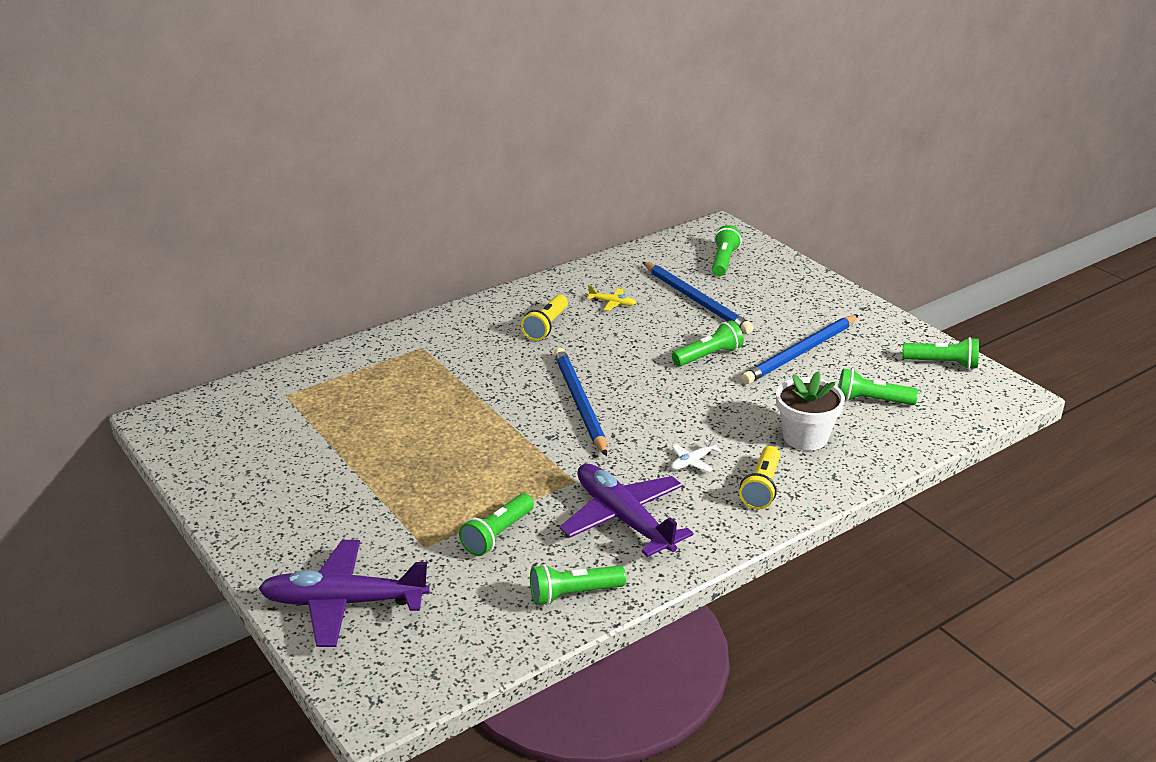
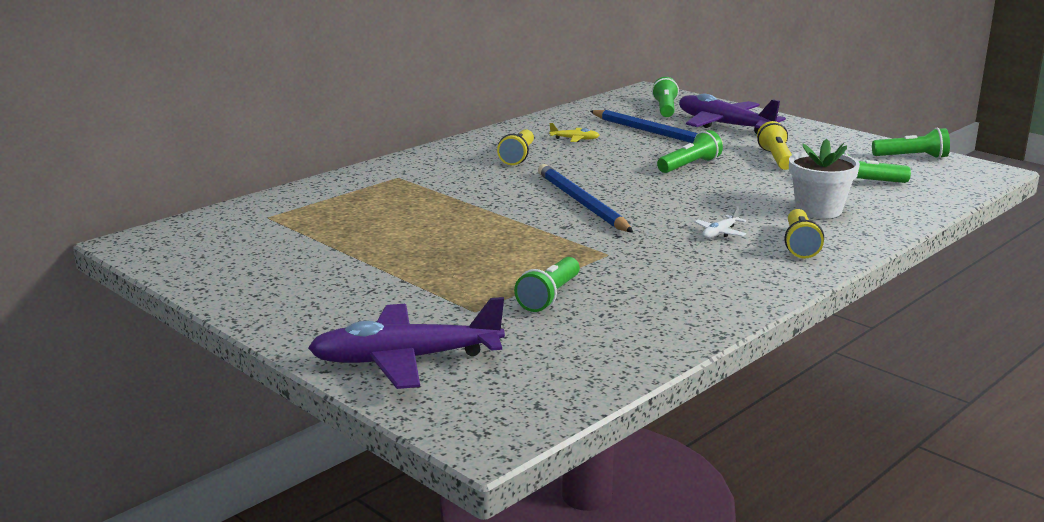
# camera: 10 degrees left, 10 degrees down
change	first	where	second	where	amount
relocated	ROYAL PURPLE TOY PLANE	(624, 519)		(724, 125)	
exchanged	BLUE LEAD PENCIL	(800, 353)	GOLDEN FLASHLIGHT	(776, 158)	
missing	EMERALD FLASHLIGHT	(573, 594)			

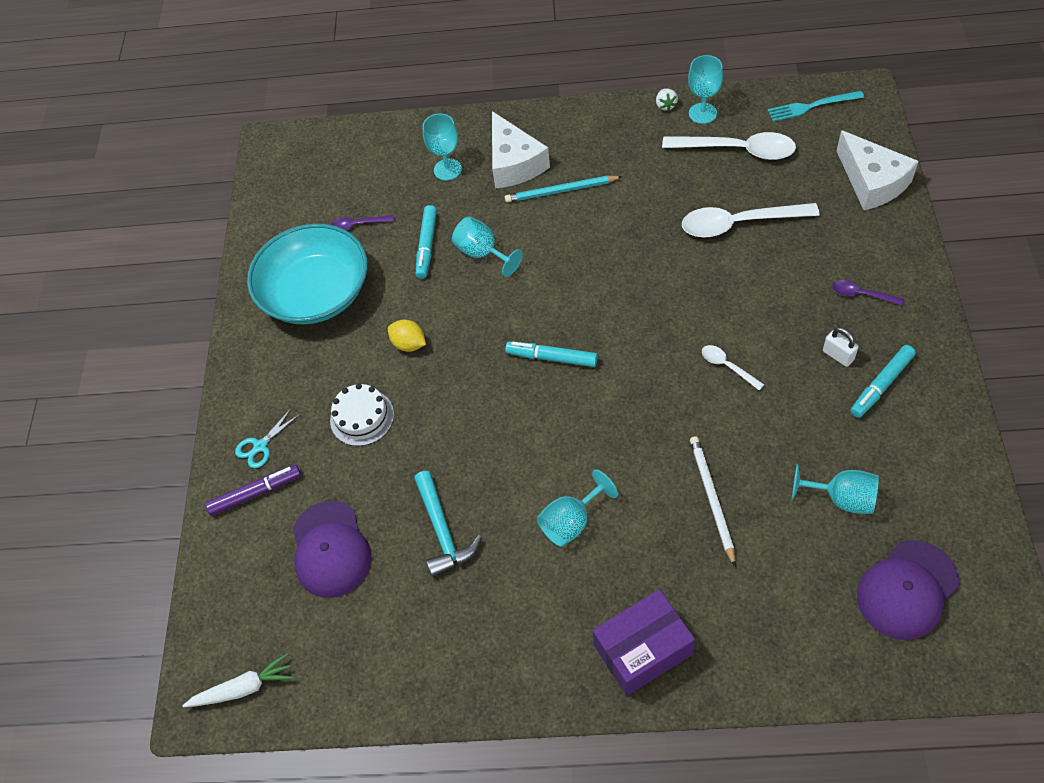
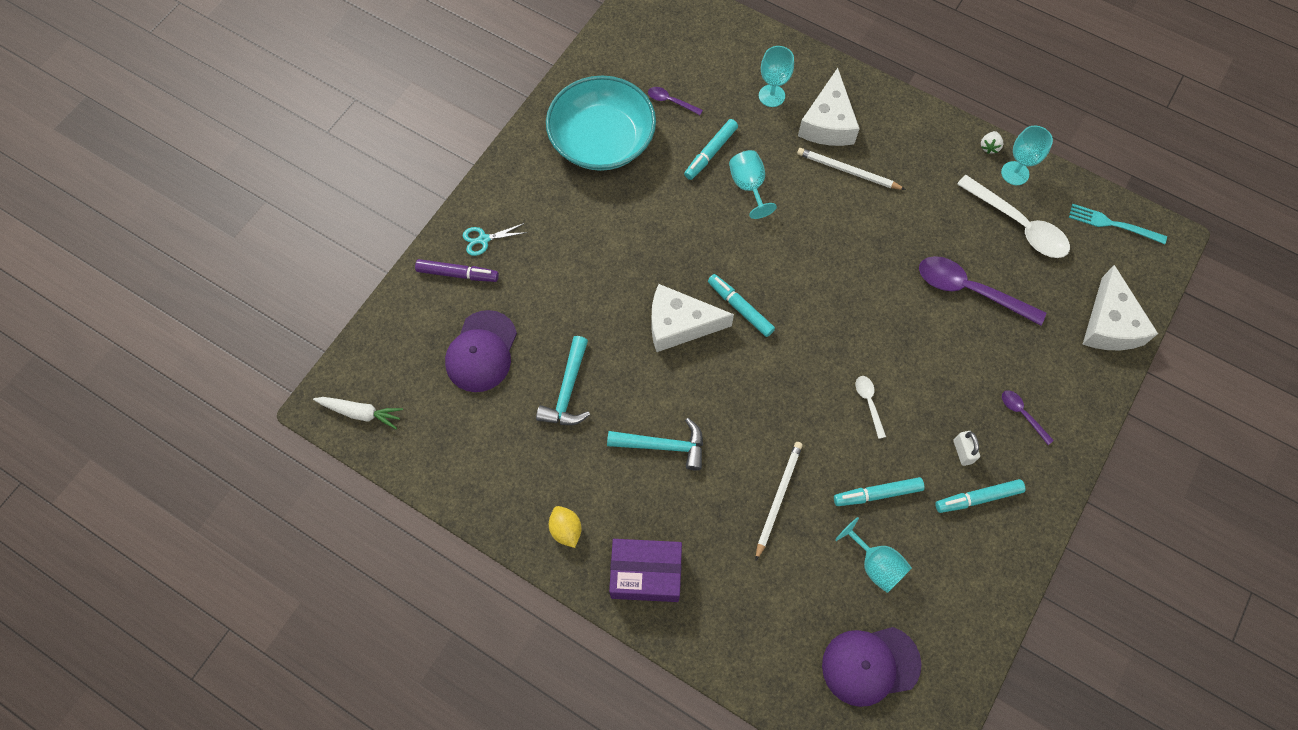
# camera: 25 degrees right, 10 degrees up
change	first	where	second	where	amount
relocated	GOLDEN LEMON	(409, 344)		(566, 529)	
exchanged	TURQUOISE WINE GLASS	(571, 522)	TURQUOISE CLAW HAMMER	(663, 446)	
appeared			PURE WHITE CHEESE	(679, 324)	
colour	TURQUOISE LEAD PENCIL	(561, 191)	PURE WHITE LEAD PENCIL	(847, 171)	
appeared			TURQUOISE MARKER	(877, 494)	
colour	PURE WHITE TABLESPOON	(738, 224)	ROYAL PURPLE TABLESPOON	(969, 290)	
missing	PURE WHITE LAYER CAKE	(362, 417)			

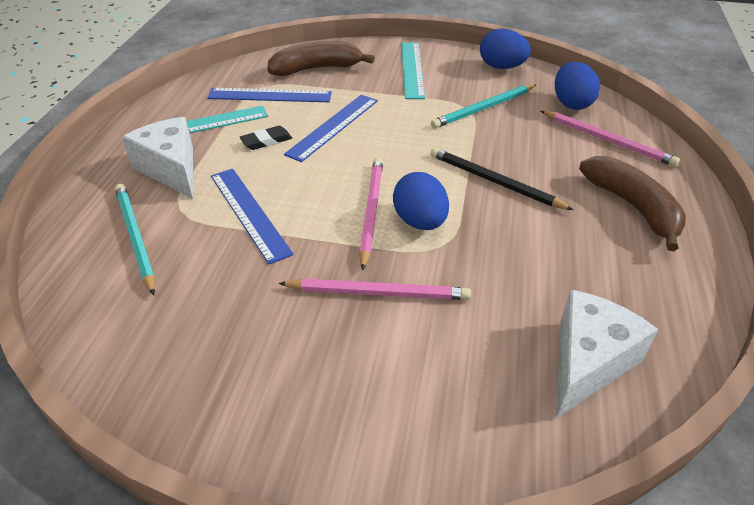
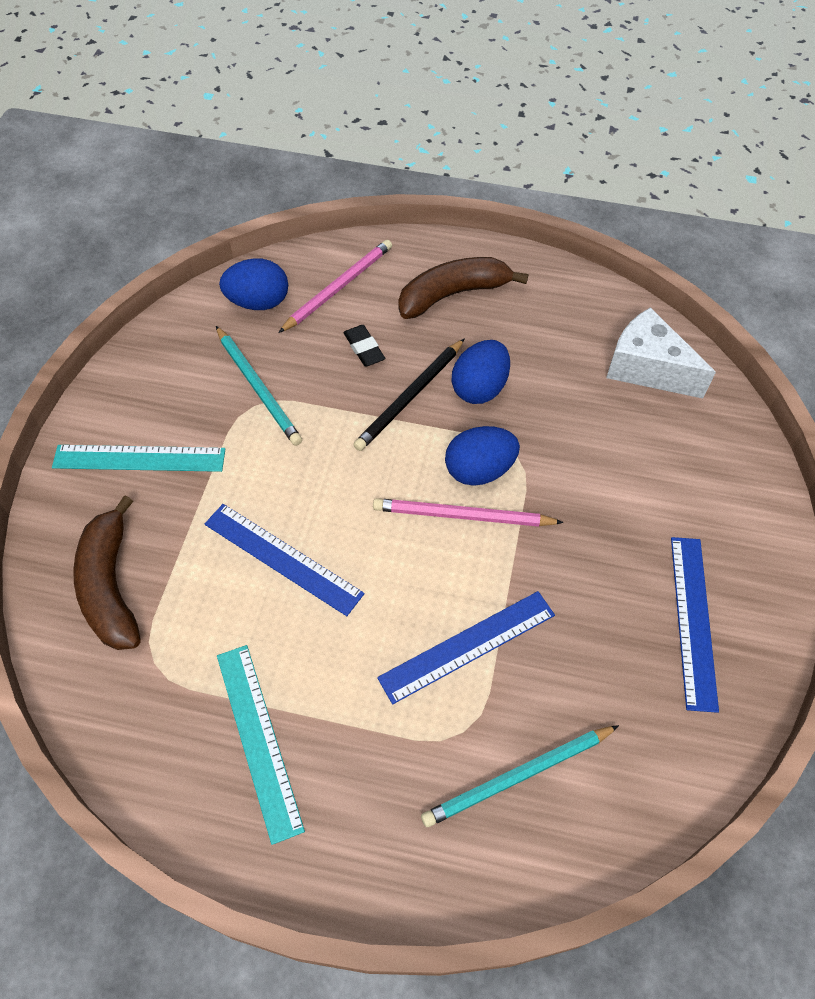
# camera: 90 degrees left, 15 degrees up
change	first	where	second	where	amount
relocated	EBONY GUM ERASER	(266, 141)		(364, 348)	
relocated	BLUE EGG	(501, 67)		(479, 388)	
relocated	BLUE STRAIGHTEDGE	(270, 95)		(693, 620)	
missing	PURE WHITE CHEESE	(171, 169)			
missing	ROSE-PINK LEAD PENCIL	(378, 293)			

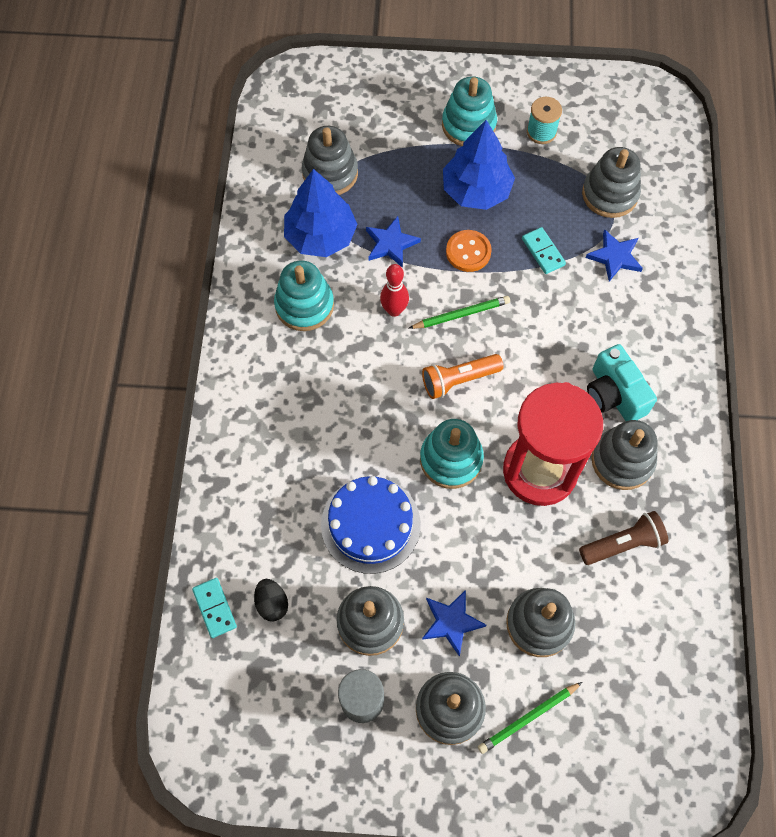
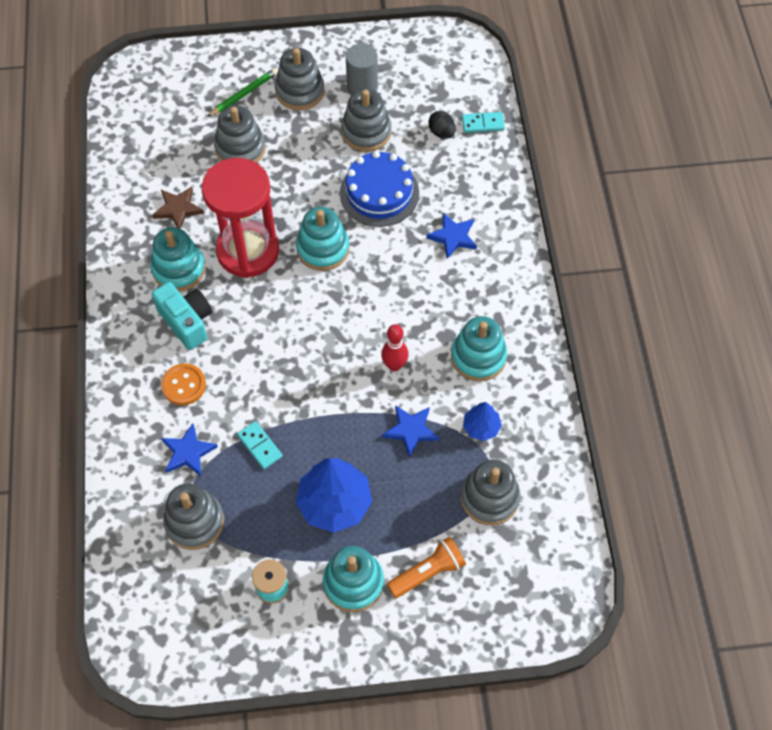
# camera: 170 degrees right, 5 degrees down
change	first	where	second	where	amount
colour	GREY RING STACKER	(622, 460)	TURQUOISE RING STACKER	(179, 269)	
exchanged	BROWN FLASHLIGHT	(623, 544)	BROWN FIVE-POINTED STAR	(178, 209)	
relocated	ORANGE BUTTON	(468, 252)		(184, 385)	
relocated	ORANGE FLASHLIGHT	(459, 380)		(428, 572)	
relocated	BLUE FIVE-POINTED STAR	(451, 622)		(453, 237)	
spun	TURQUOISE DOMINO PIECE	(215, 608)		(483, 124)	60 degrees counterclockwise
size	BLUE TOY TREE	(320, 236)		(481, 427)	x0.53
missing	EMERALD LEAD PENCIL	(461, 314)			

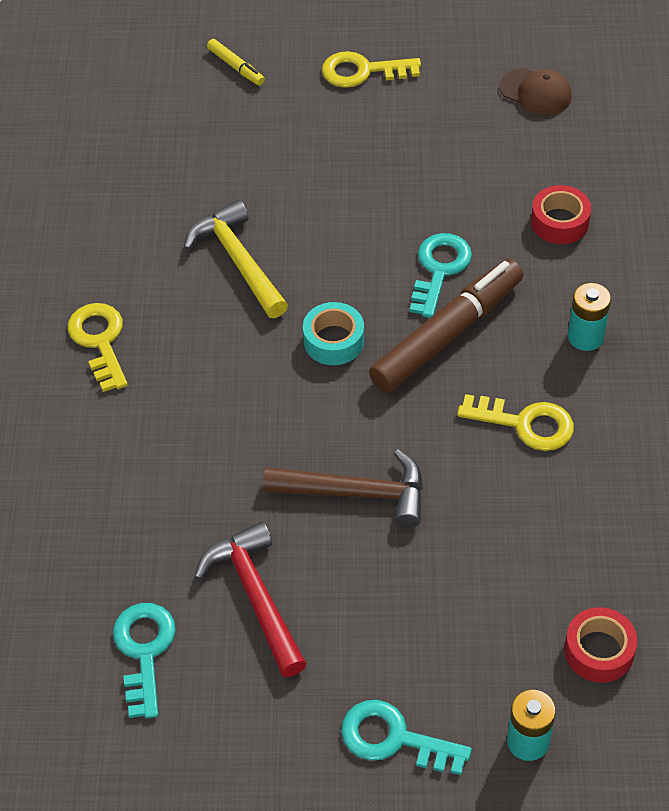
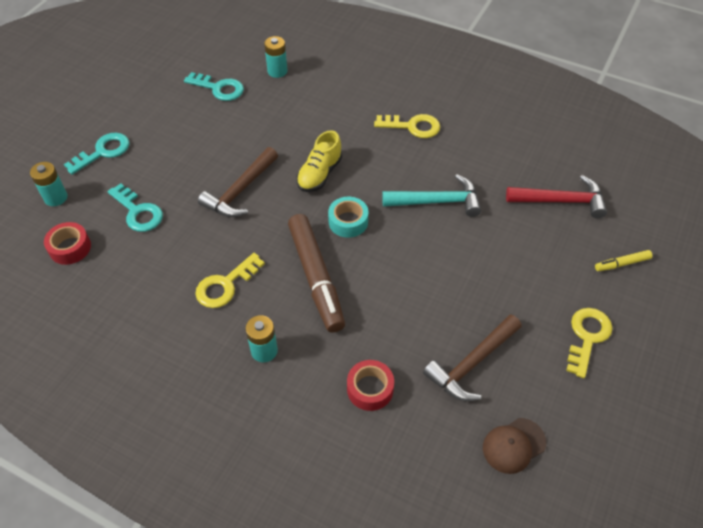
# camera: 115 degrees right, 0 degrees up
change	first	where	second	where	amount
relocated	TURQUOISE DOOR KEY	(439, 269)		(138, 212)	
appeared			TURQUOISE BATTERY	(277, 71)	
appeared			GOLDEN LACE-UP SHOE	(319, 174)	
colour	GOLDEN CLAW HAMMER	(238, 261)	TURQUOISE CLAW HAMMER	(437, 201)	
appeared			BROWN CLAW HAMMER	(472, 363)	
relocated	SCARLET CLAW HAMMER	(256, 597)		(560, 201)	

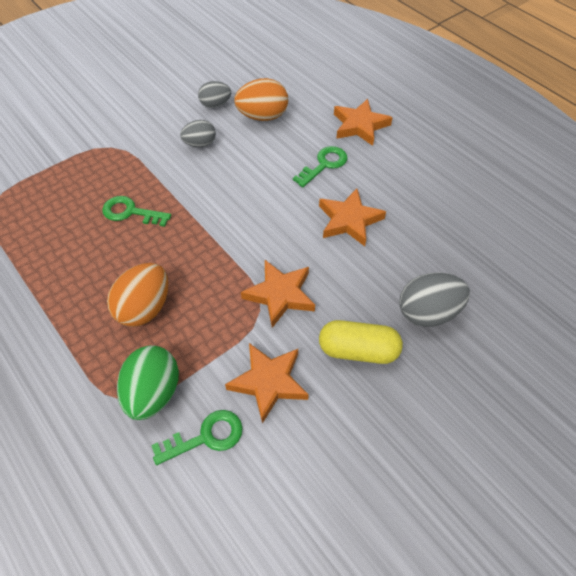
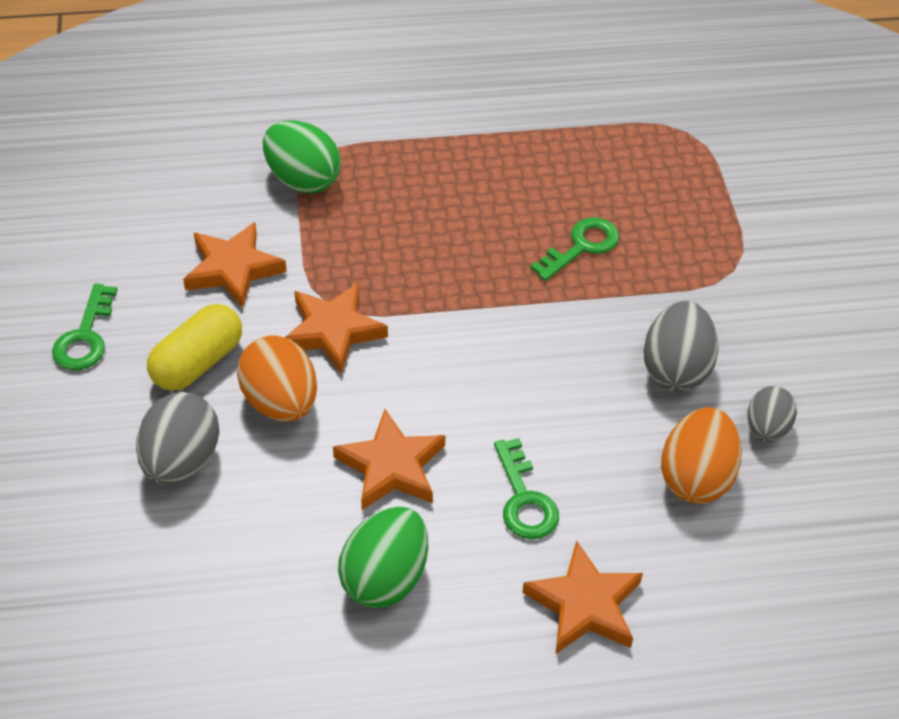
# camera: 120 degrees right, 5 degrees down
change	first	where	second	where	amount
relocated	EMERALD DOOR KEY	(206, 437)		(85, 336)	
relocated	ORANGE EGG	(144, 308)		(280, 402)	
appeared			EMERALD EGG	(385, 578)	
size	GREY EGG	(200, 144)		(676, 369)	x1.57

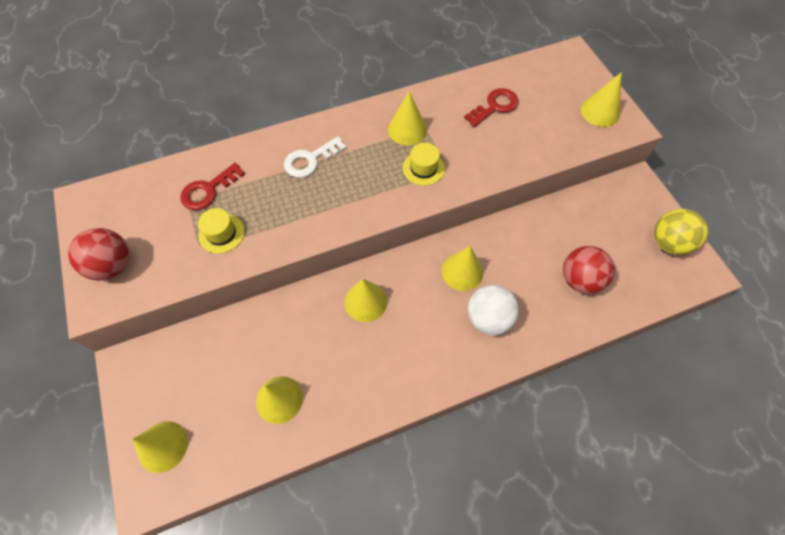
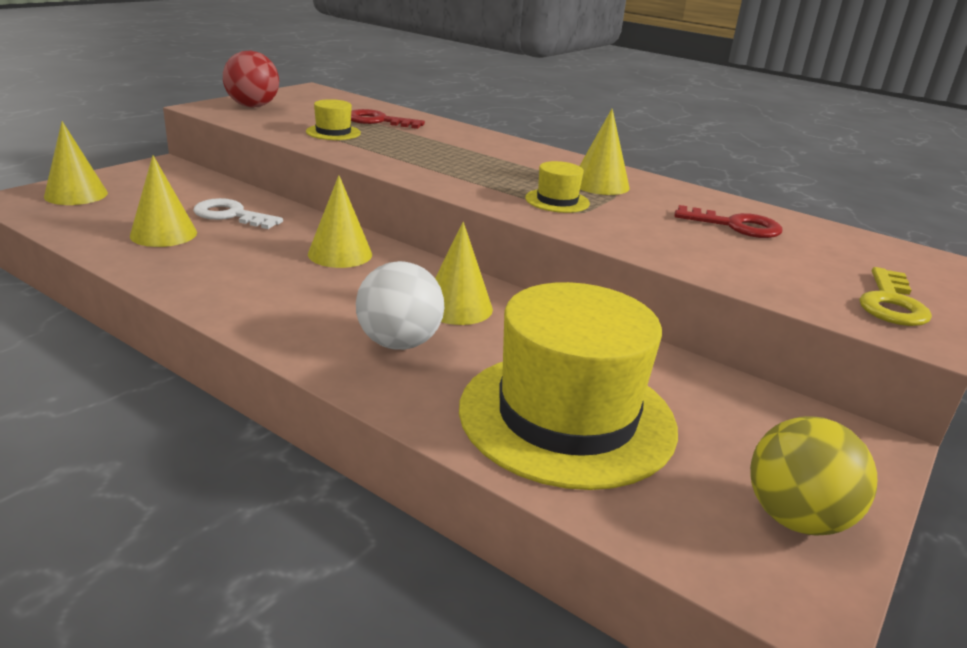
# camera: 55 degrees right, 35 degrees down
change	first	where	second	where	amount
relocated	PURE WHITE DOOR KEY	(310, 160)		(231, 215)	
exchanged	SCARLET SPHERE	(579, 279)	GOLDEN TOP HAT	(567, 417)	
exchanged	GOLDEN CONE SHAPE	(600, 112)	GOLDEN DOOR KEY	(891, 303)	

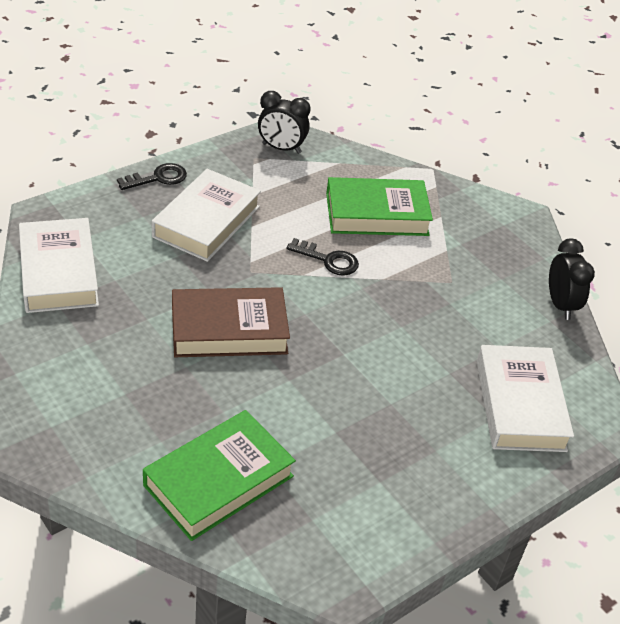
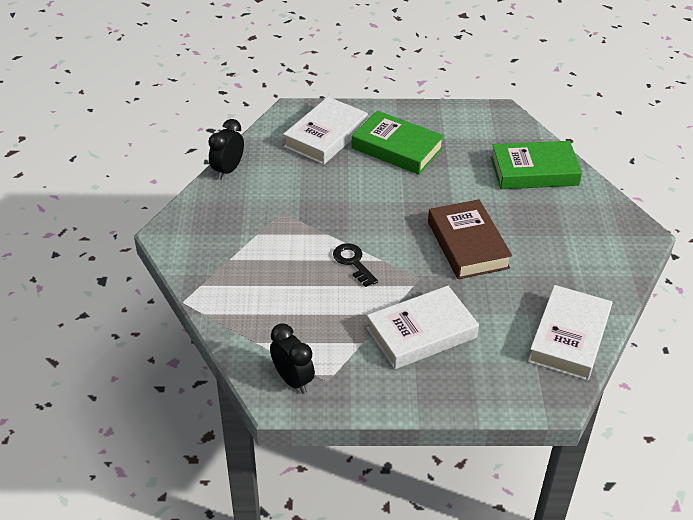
# camera: 140 degrees left, 0 degrees up
change	first	where	second	where	amount
relocated	EMERALD HARDCOVER	(377, 214)		(397, 148)	
spun	BROWN HARDCOVER	(229, 329)		(467, 245)	45 degrees clockwise
missing	EBONY DOOR KEY	(158, 178)			

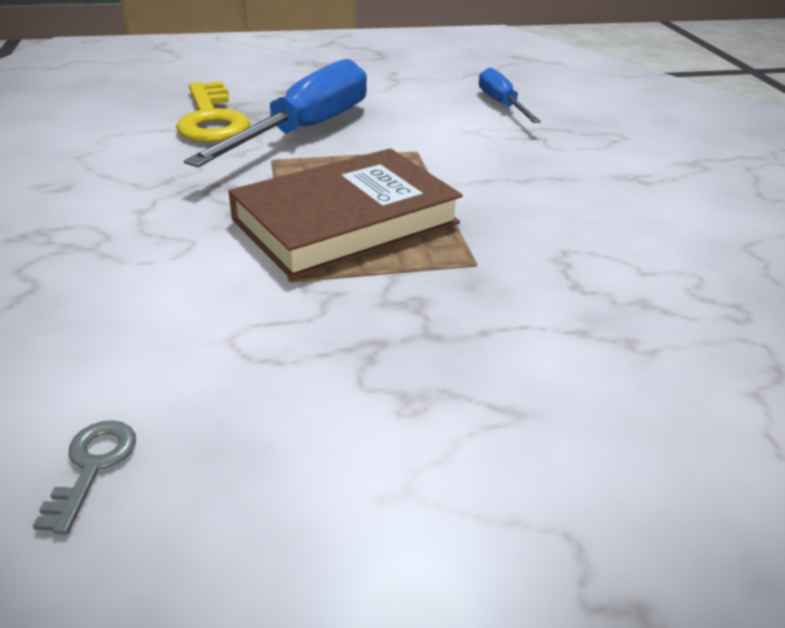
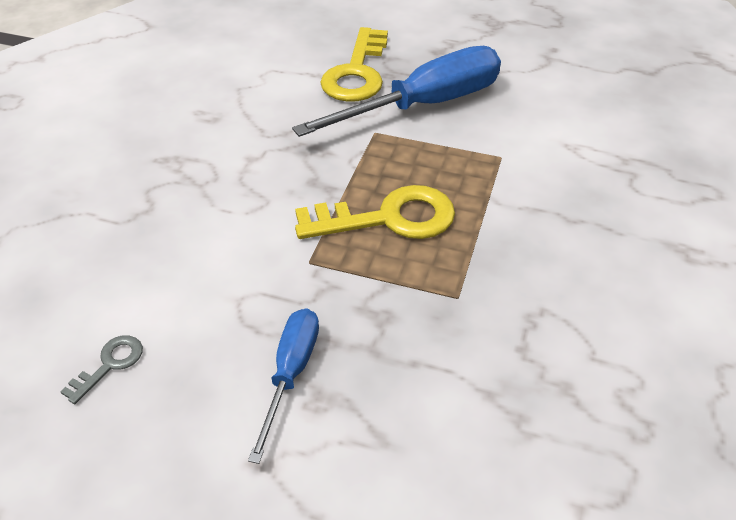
# camera: 30 degrees right, 10 degrees up
change	first	where	second	where	amount
relocated	BLUE SCREWDRIVER	(501, 104)		(291, 373)	
exchanged	BROWN HARDCOVER	(346, 221)	GOLDEN DOOR KEY	(387, 218)	

